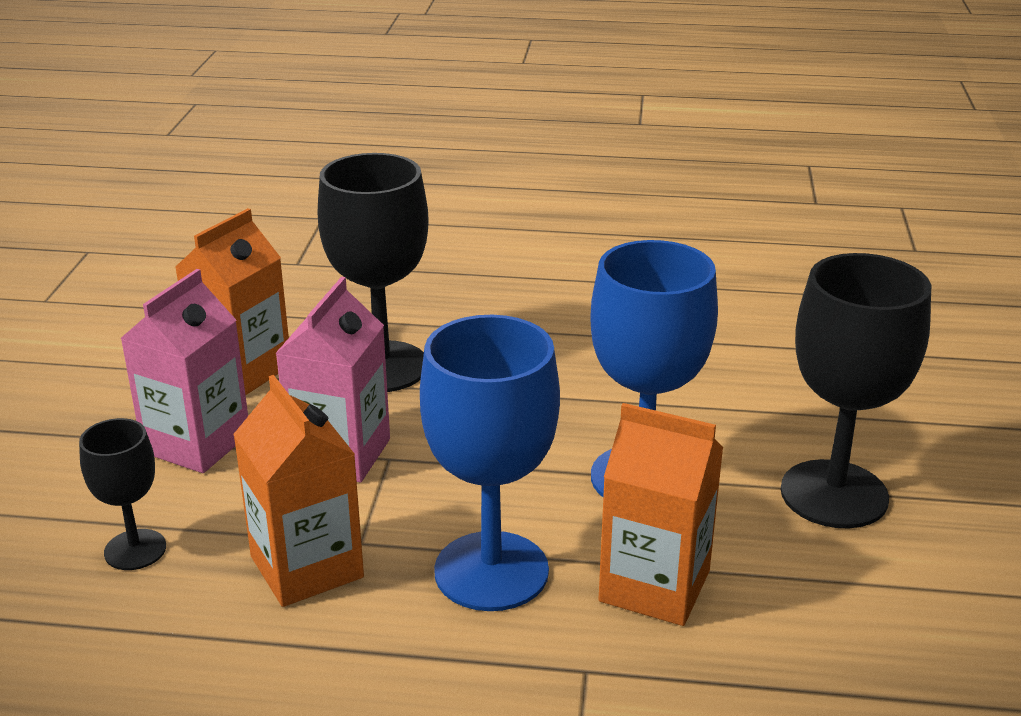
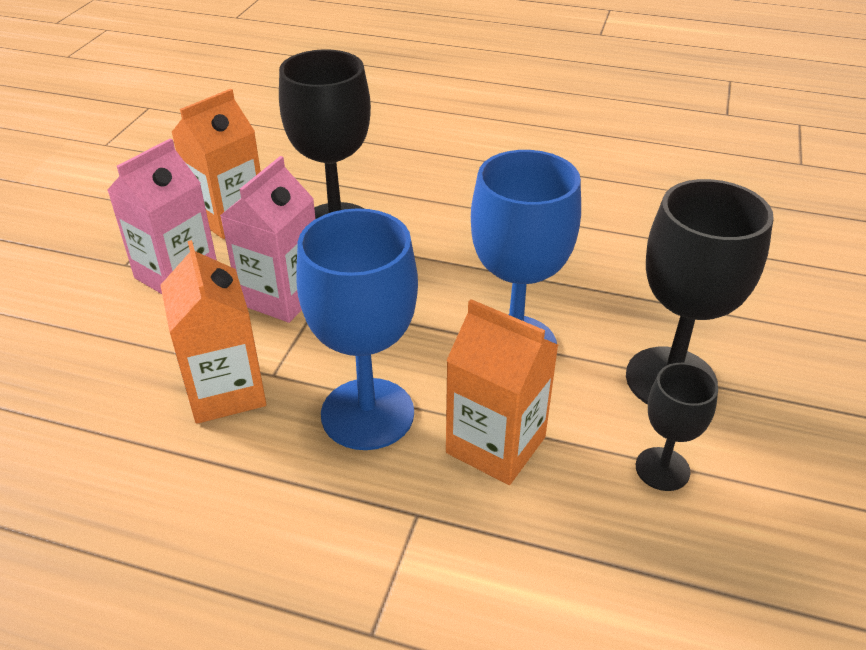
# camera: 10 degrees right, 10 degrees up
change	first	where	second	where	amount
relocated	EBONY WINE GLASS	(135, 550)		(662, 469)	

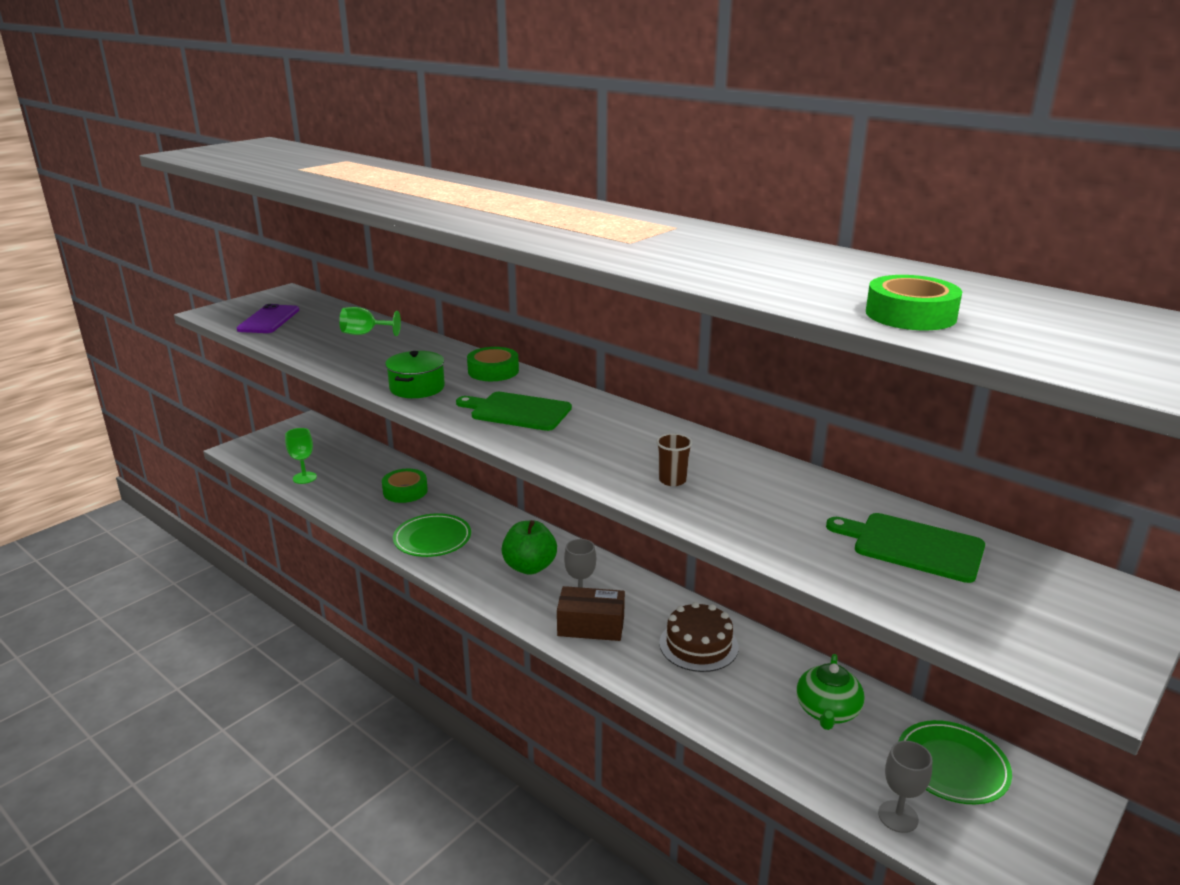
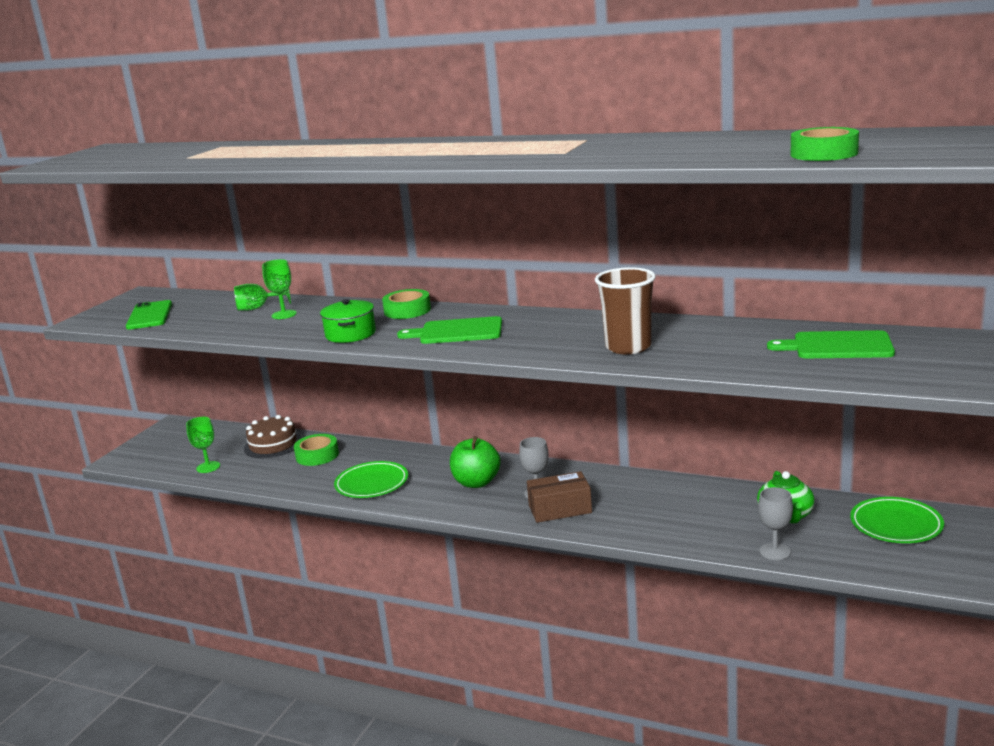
# camera: 15 degrees left, 5 degrees down
change	first	where	second	where	amount
colour	ROYAL PURPLE PHONE	(268, 320)	EMERALD PHONE	(149, 316)	
relocated	BROWN LAYER CAKE	(698, 645)		(273, 445)	
appeared			EMERALD WINE GLASS	(284, 314)	
size	BROWN CUP	(672, 480)		(628, 347)	x1.97
relocated	GREY WINE GLASS	(898, 816)		(774, 552)	

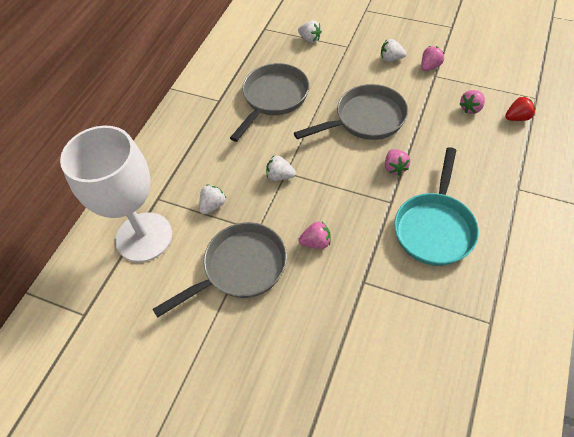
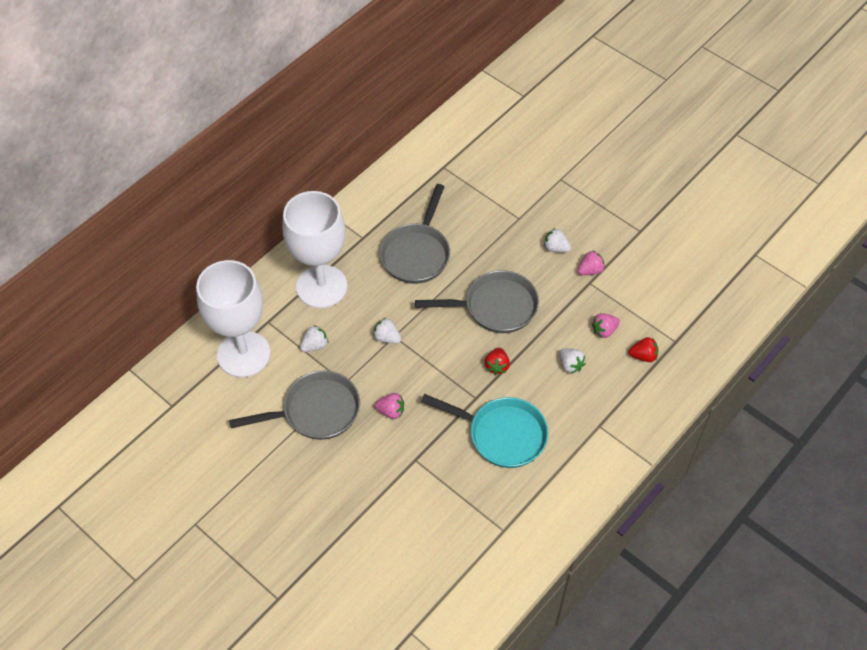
# camera: 15 degrees right, 0 degrees up
change	first	where	second	where	amount
appeared			PURE WHITE WINE GLASS	(321, 287)	
spun	GREY FRYING PAN	(273, 98)		(417, 253)	150 degrees clockwise
spun	TURQUOISE FRYING PAN	(434, 228)		(502, 435)	105 degrees counterclockwise
colour	ROSE-PINK BERRY	(394, 168)	SCARLET BERRY	(497, 366)	
relocated	PURE WHITE BERRY	(310, 39)		(570, 365)	

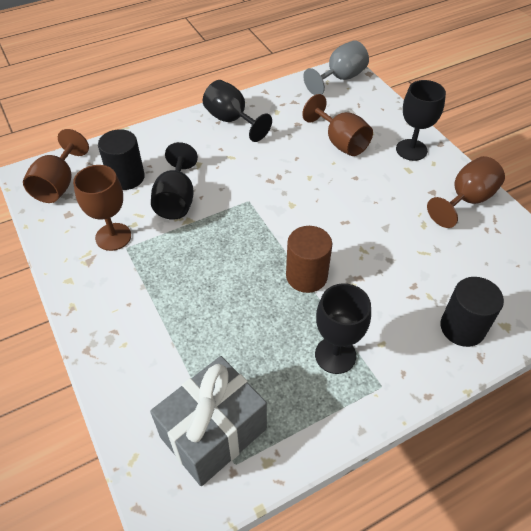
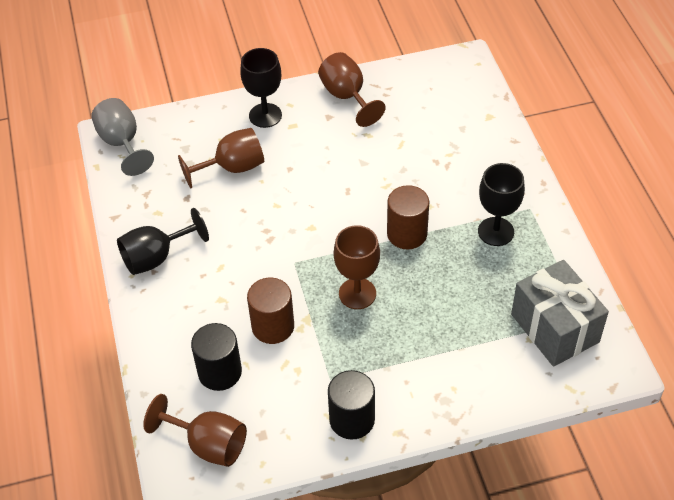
# camera: 75 degrees left, 0 degrees up
change	first	where	second	where	amount
exchanged	EBONY WINE GLASS	(176, 200)	BROWN CYLINDER SHAPE	(273, 326)	
relocated	EBONY CYLINDER SHAPE	(462, 328)		(352, 420)	
relocated	BROWN WINE GLASS	(113, 237)		(357, 293)	

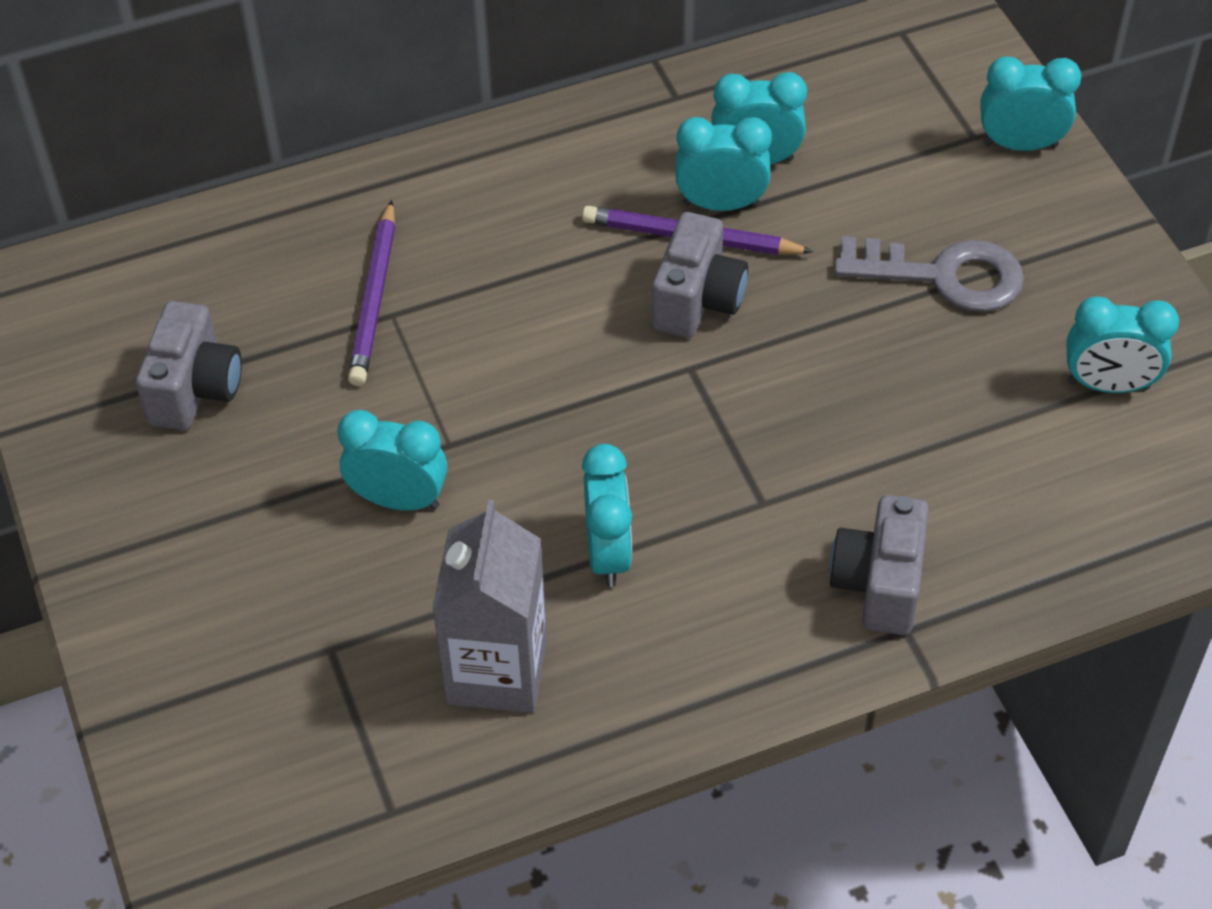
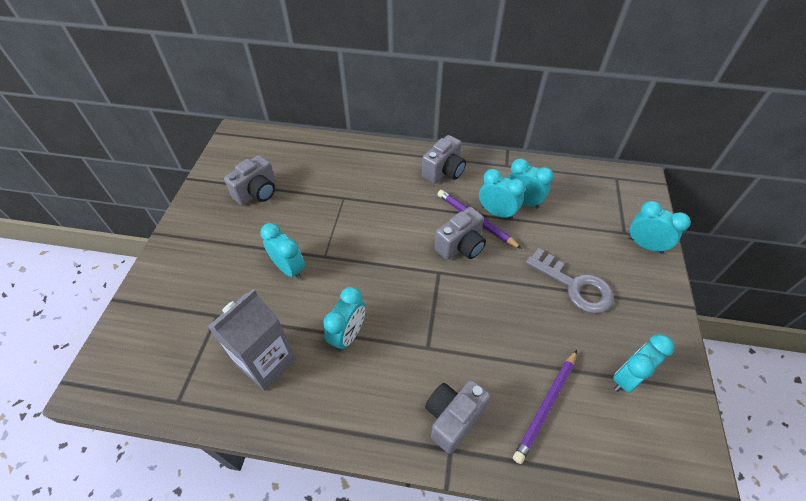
# camera: 30 degrees right, 0 degrees up
change	first	where	second	where	amount
appeared			GREY PHOTO CAMERA	(444, 172)	
relocated	ROYAL PURPLE LEAD PENCIL	(374, 299)		(546, 406)	
spun	TURQUOISE CLOCK	(1108, 385)		(627, 378)	105 degrees clockwise

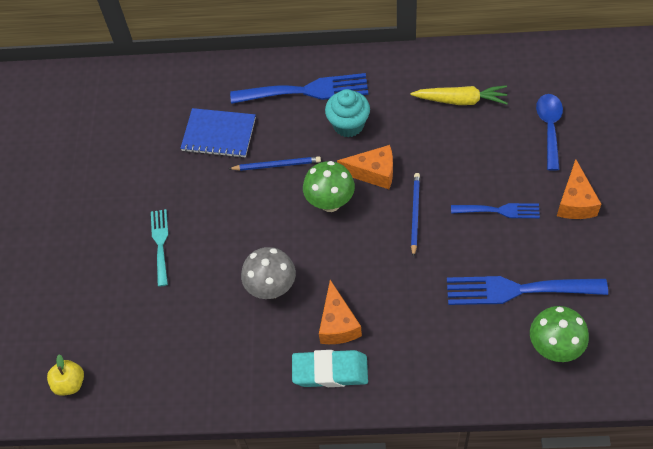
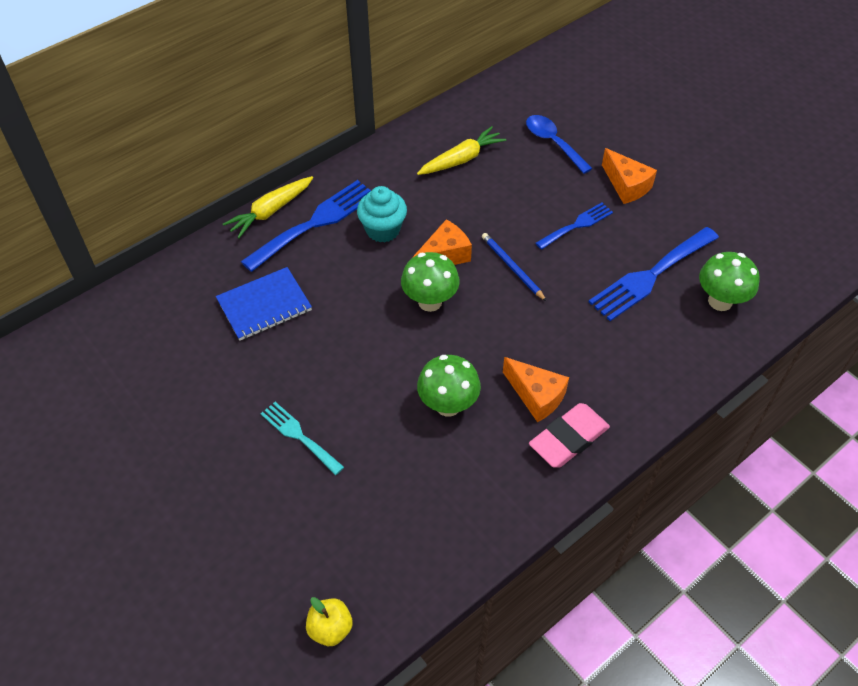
# camera: 45 degrees left, 5 degrees down
change	first	where	second	where	amount
appeared			GOLDEN TOY CARROT	(270, 211)	
colour	GREY MUSHROOM	(272, 288)	EMERALD MUSHROOM	(448, 405)	
colour	TURQUOISE GUM ERASER	(330, 371)	ROSE-PINK GUM ERASER	(568, 439)	
missing	BLUE LEAD PENCIL	(277, 165)			

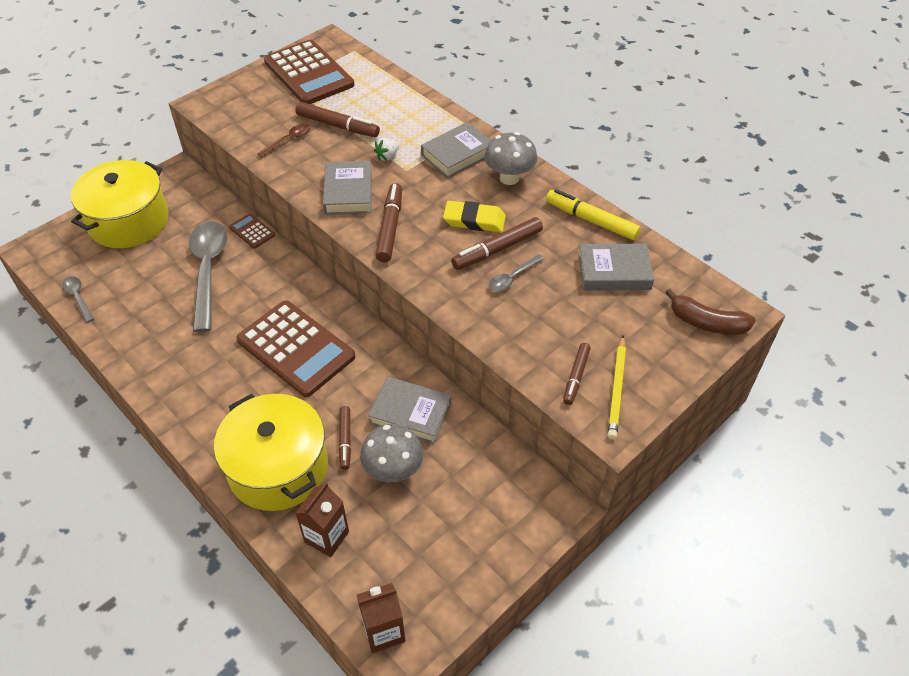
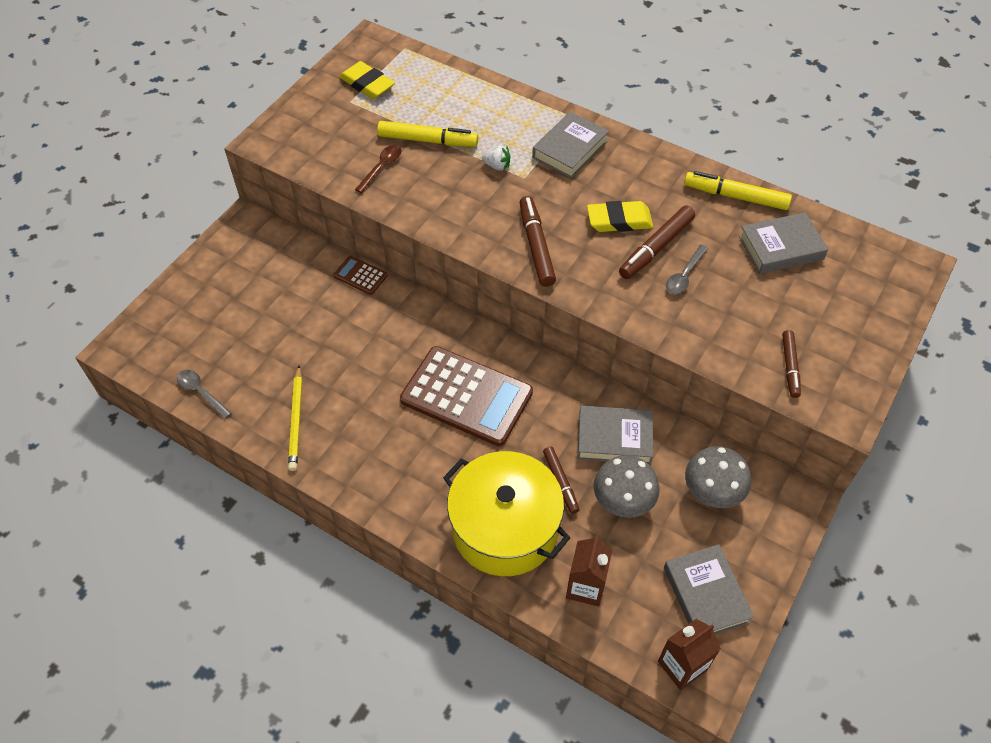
# camera: 15 degrees left, 5 degrees up
change	first	where	second	where	amount
relocated	GOLDEN LEAD PENCIL	(616, 389)		(296, 420)	
exchanged	BROWN ADDING MACHINE	(309, 73)	GOLDEN GUM ERASER	(367, 84)	
colour	BROWN MARKER	(337, 125)	GOLDEN MARKER	(427, 140)	
spun	PURE WHITE BERRY	(387, 156)		(497, 166)	105 degrees counterclockwise
relocated	GREY HARDCOVER	(348, 192)		(705, 595)	
relocated	GREY MUSHROOM	(509, 178)		(711, 493)	
missing	GOLDEN POT	(129, 221)			
missing	GREY TABLESPOON	(208, 271)			
missing	BROWN BANANA FRUIT	(706, 323)			

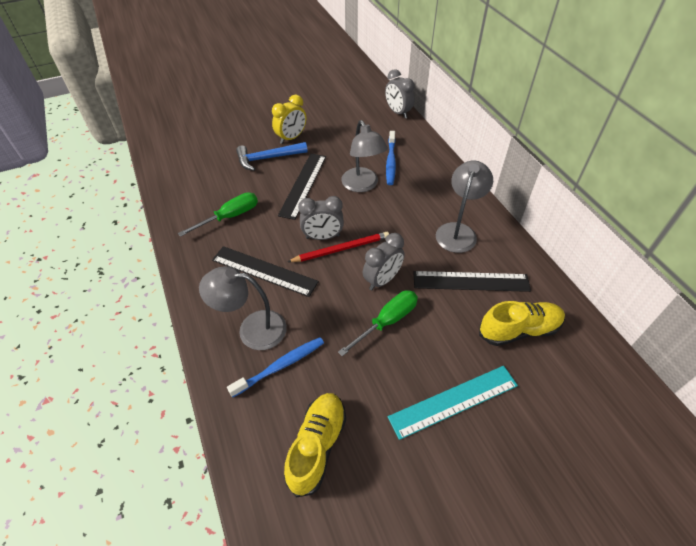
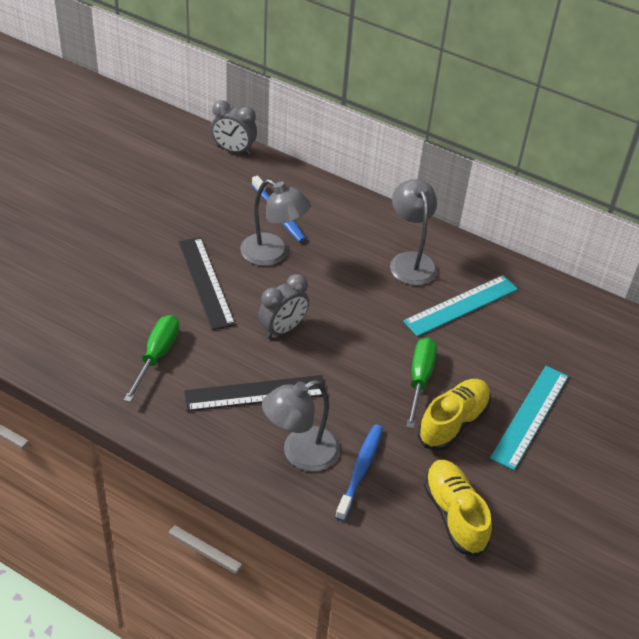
# camera: 40 degrees left, 5 degrees down
change	first	where	second	where	amount
colour	EBONY STRAIGHTEDGE	(471, 281)	TURQUOISE STRAIGHTEDGE	(461, 305)	
relocated	GOLDEN LACE-UP SHOE	(519, 330)		(453, 422)	
missing	BLUE CLAW HAMMER	(268, 158)			
missing	GOLDEN CLOCK	(291, 138)			
missing	SCARLET LEAD PENCIL	(341, 249)			
missing	GREY CLOCK	(382, 280)			

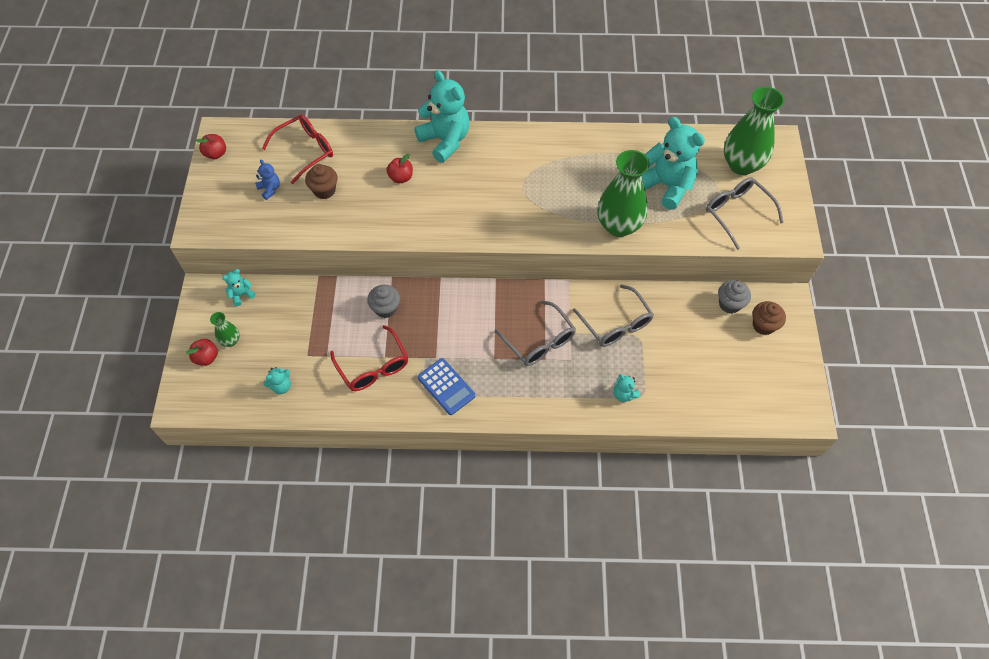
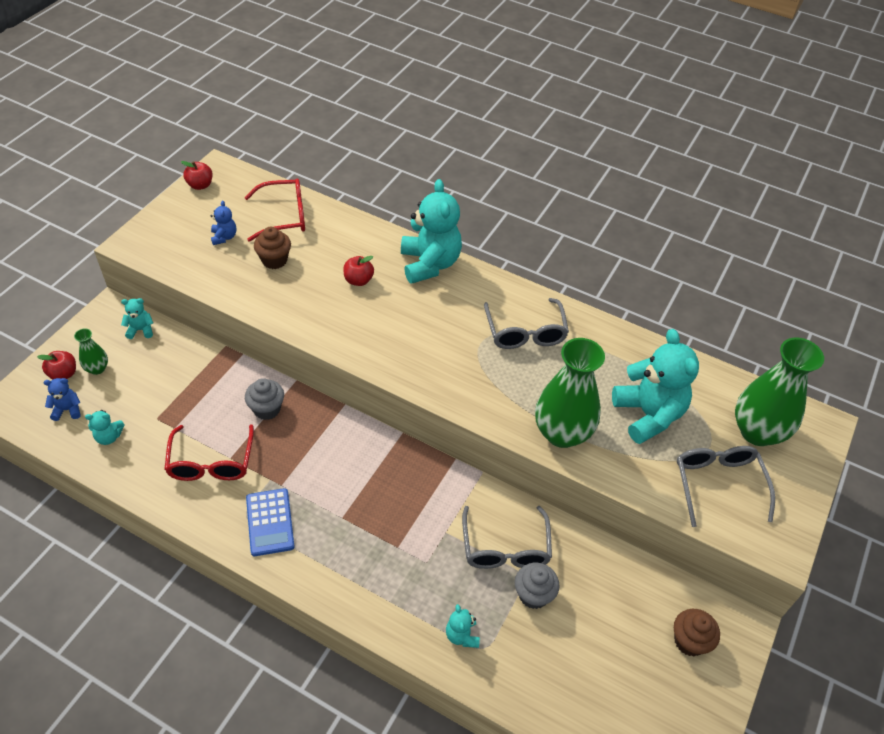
# camera: 25 degrees right, 10 degrees down
change	first	where	second	where	amount
appeared			BLUE TEDDY BEAR	(67, 410)	
relocated	GREY GLASSES	(539, 341)		(525, 333)	
relocated	GREY FAIRY CAKE	(729, 304)		(533, 595)	

